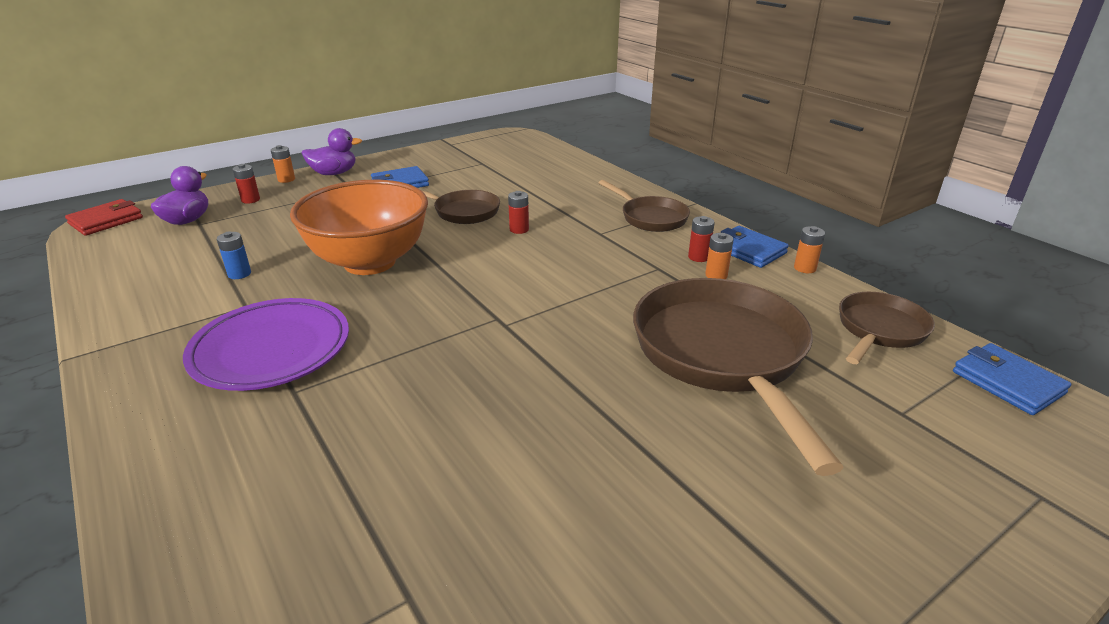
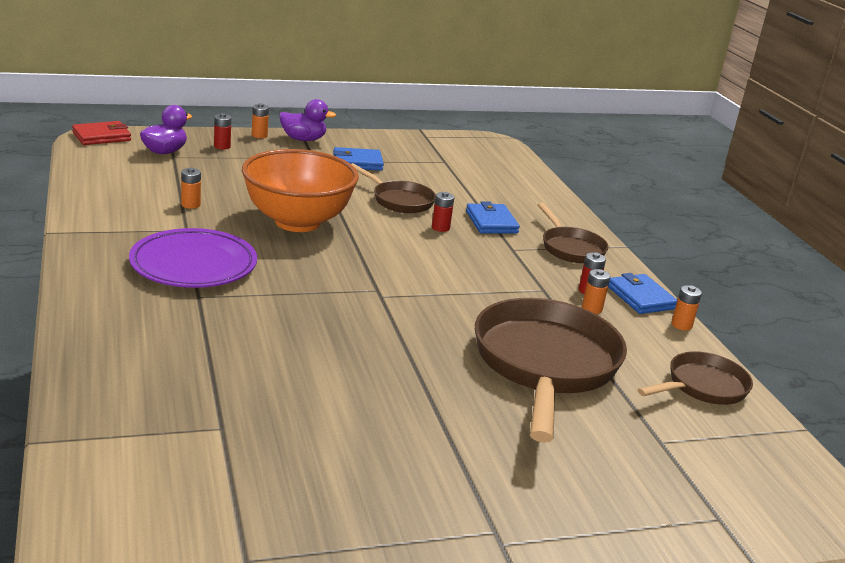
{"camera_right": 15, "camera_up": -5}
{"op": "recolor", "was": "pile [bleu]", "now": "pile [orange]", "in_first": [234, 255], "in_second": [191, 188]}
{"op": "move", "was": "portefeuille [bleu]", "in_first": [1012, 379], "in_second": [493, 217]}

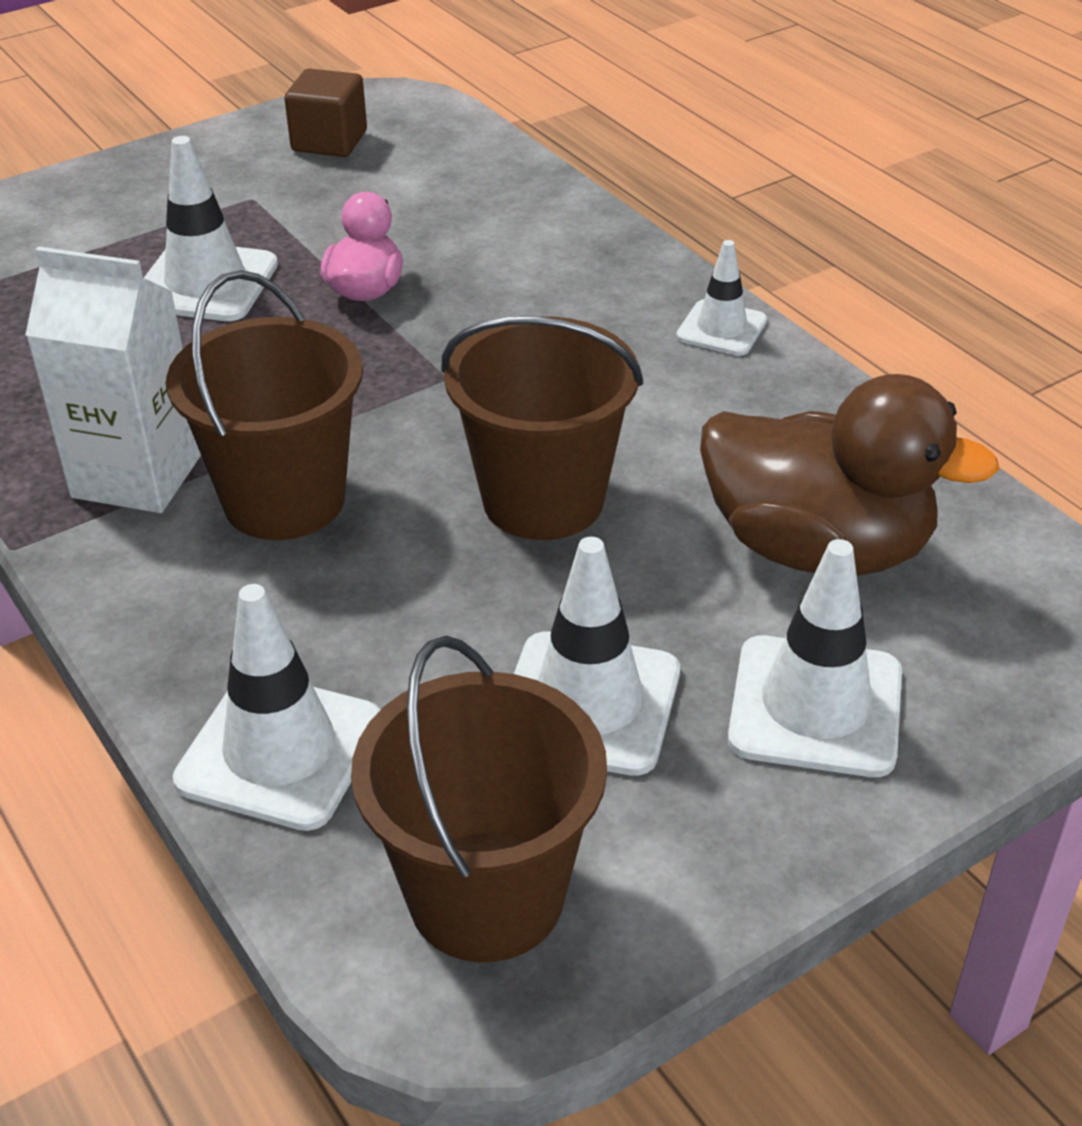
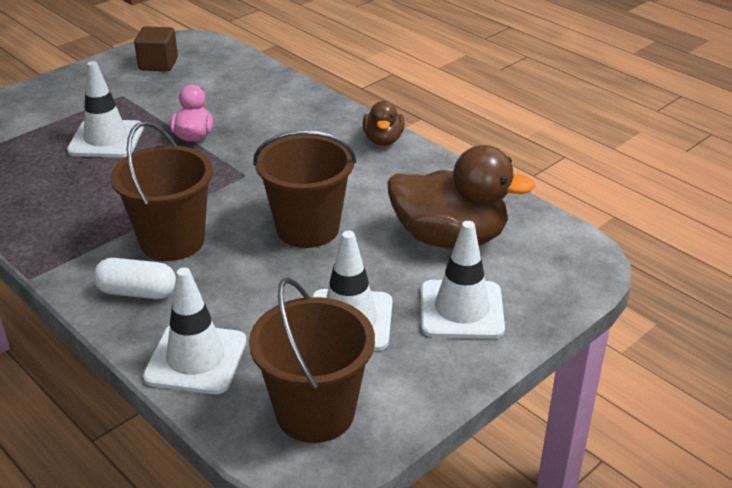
{"camera_right": -10, "camera_up": -5}
{"op": "replace", "was": "cône de chantier [blanc]", "now": "canard [marron]", "in_first": [721, 298], "in_second": [383, 123]}
{"op": "delete", "was": "brique de lait [blanc]", "in_first": [113, 380]}
{"op": "insert", "now": "gélule [blanc]", "in_second": [134, 278]}

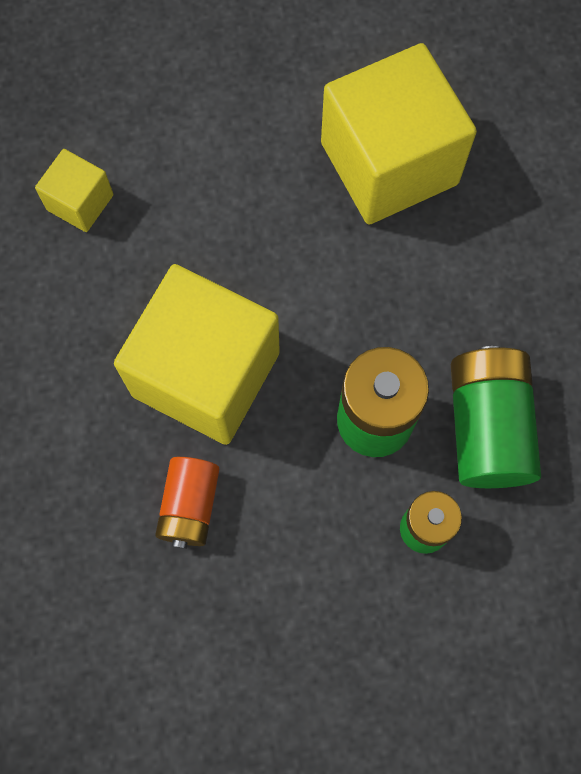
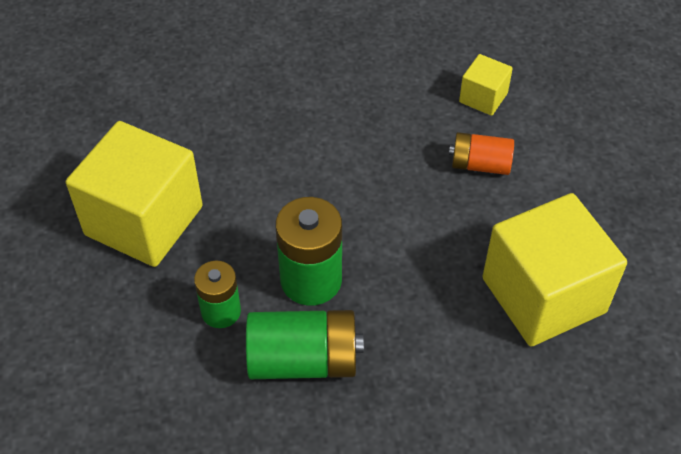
{"camera_right": 90, "camera_up": -20}
{"op": "move", "was": "cube [jaune]", "in_first": [197, 354], "in_second": [134, 194]}
{"op": "move", "was": "pile [orange]", "in_first": [187, 503], "in_second": [481, 153]}

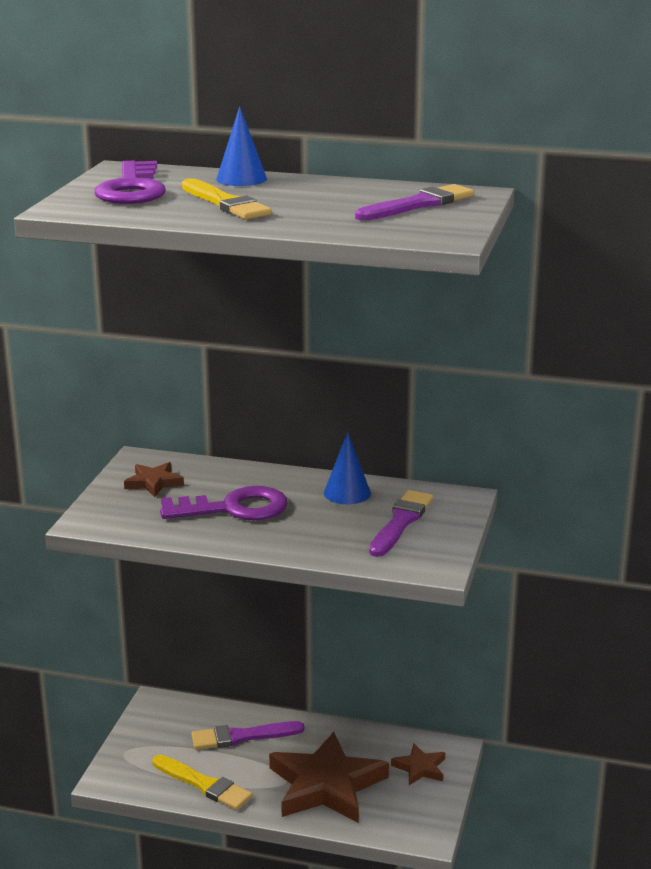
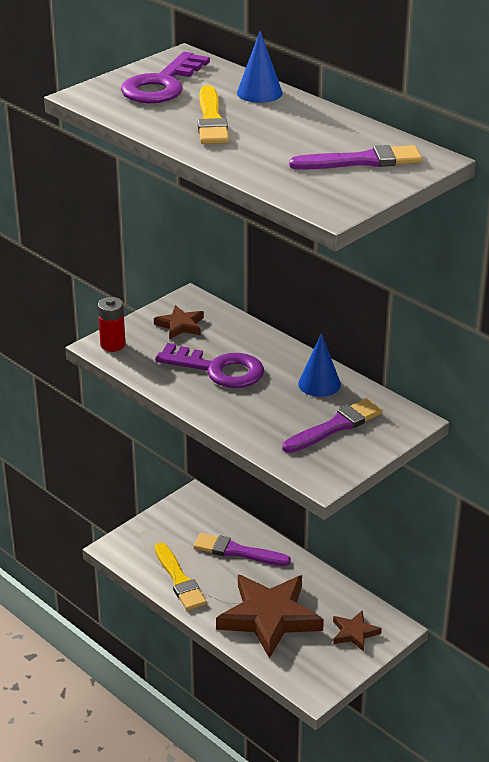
{"camera_right": 30, "camera_up": 10}
{"op": "insert", "now": "pile [rouge]", "in_second": [112, 324]}

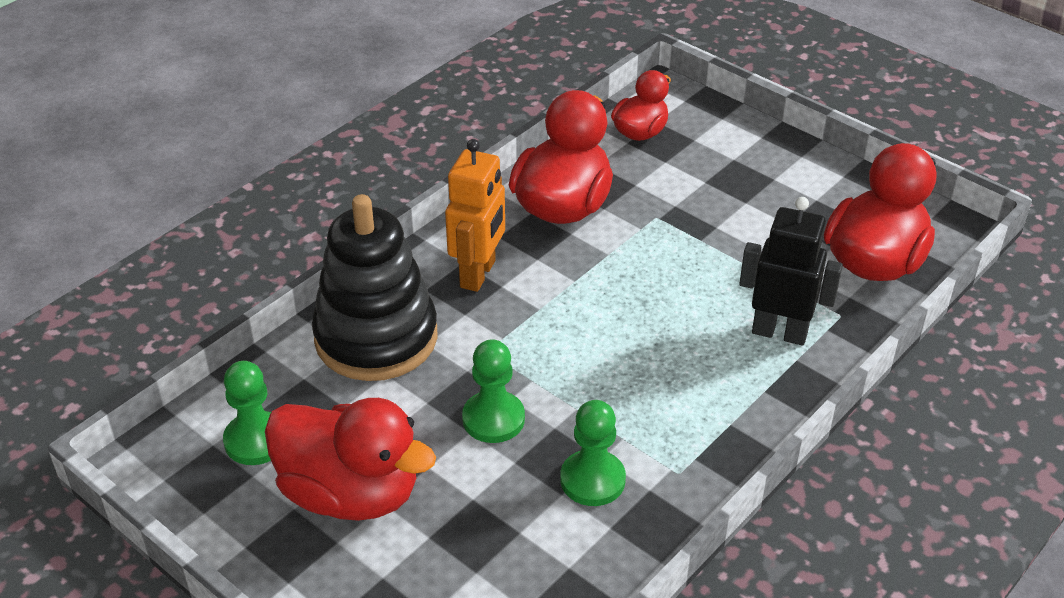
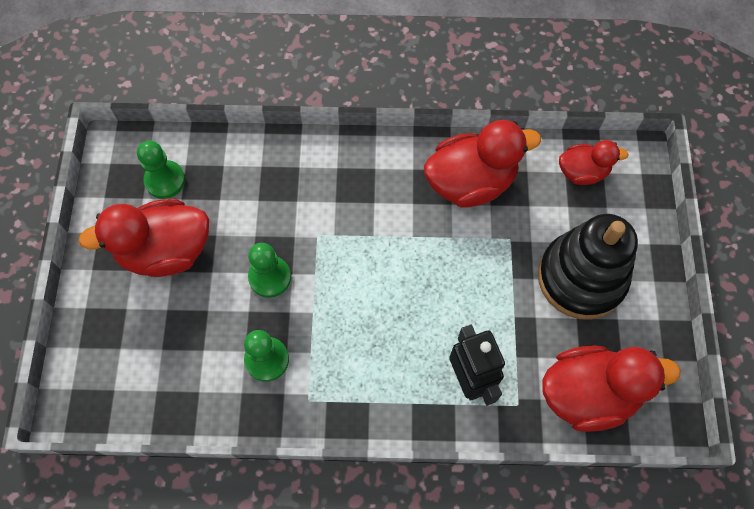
{"camera_right": 50, "camera_up": 25}
{"op": "delete", "was": "robot [orange]", "in_first": [475, 215]}
{"op": "move", "was": "jouet à empiler [noir]", "in_first": [375, 287], "in_second": [588, 266]}
{"op": "rotate", "was": "canard [rouge]", "in_first": [350, 459], "in_second": [144, 238], "clockwise": 90}

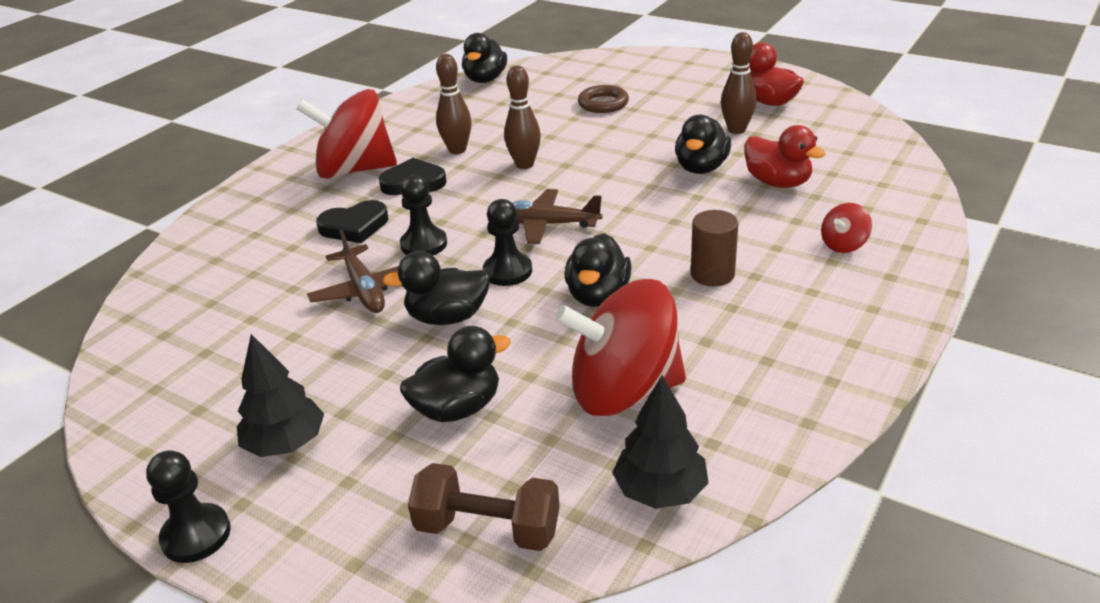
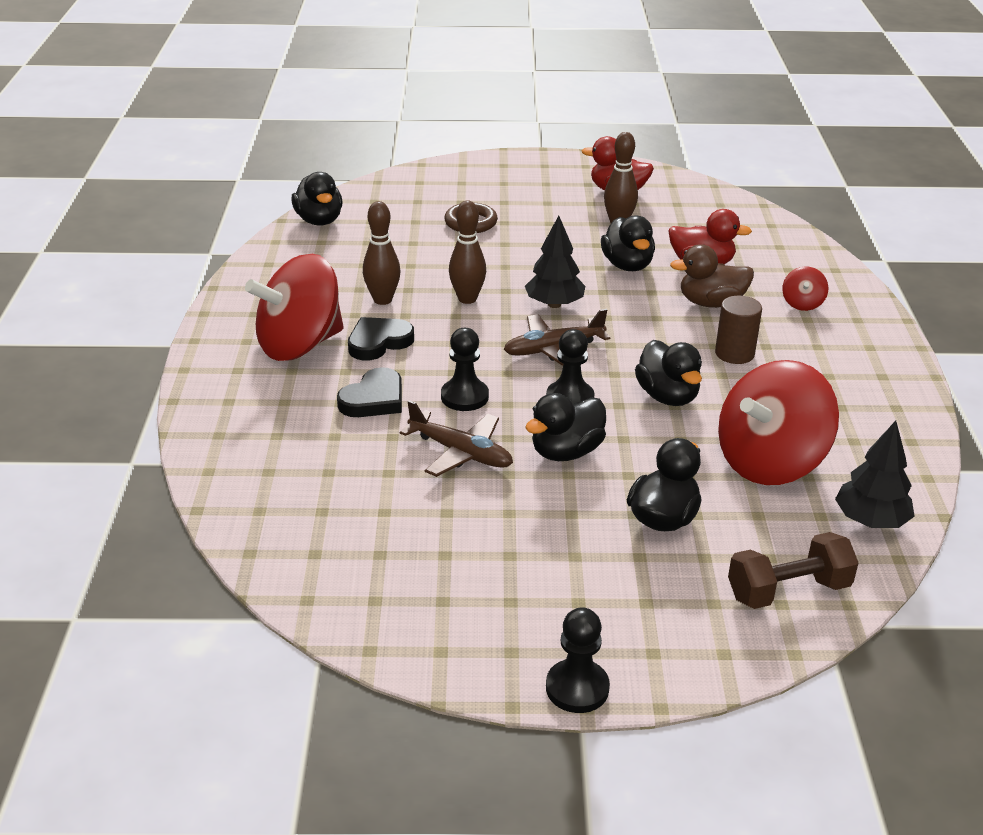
{"camera_right": -35, "camera_up": 0}
{"op": "move", "was": "arbre [noir]", "in_first": [280, 395], "in_second": [555, 262]}
{"op": "insert", "now": "canard [marron]", "in_second": [712, 276]}

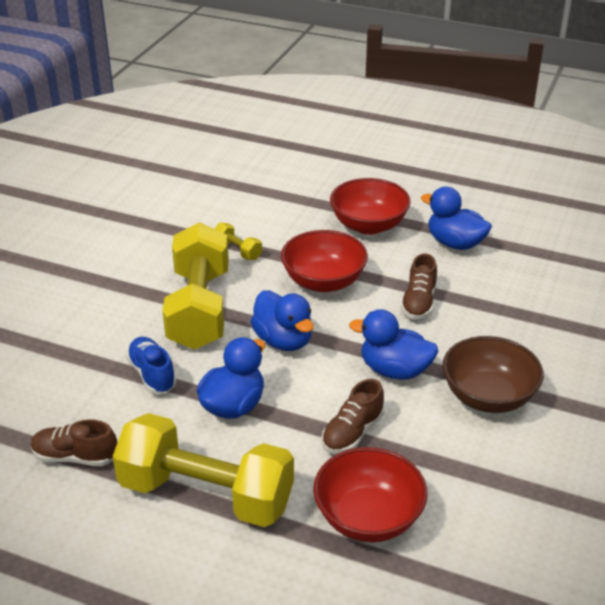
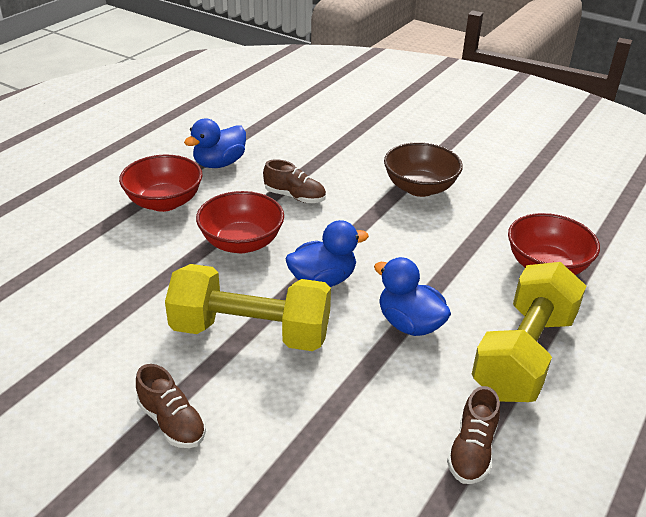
{"camera_right": -80, "camera_up": 0}
{"op": "delete", "was": "haltère [jaune]", "in_first": [238, 241]}
{"op": "delete", "was": "canard [bleu]", "in_first": [393, 344]}
{"op": "delete", "was": "chaussure [bleu]", "in_first": [151, 365]}
{"op": "move", "was": "chaussure [marron]", "in_first": [353, 416], "in_second": [171, 406]}

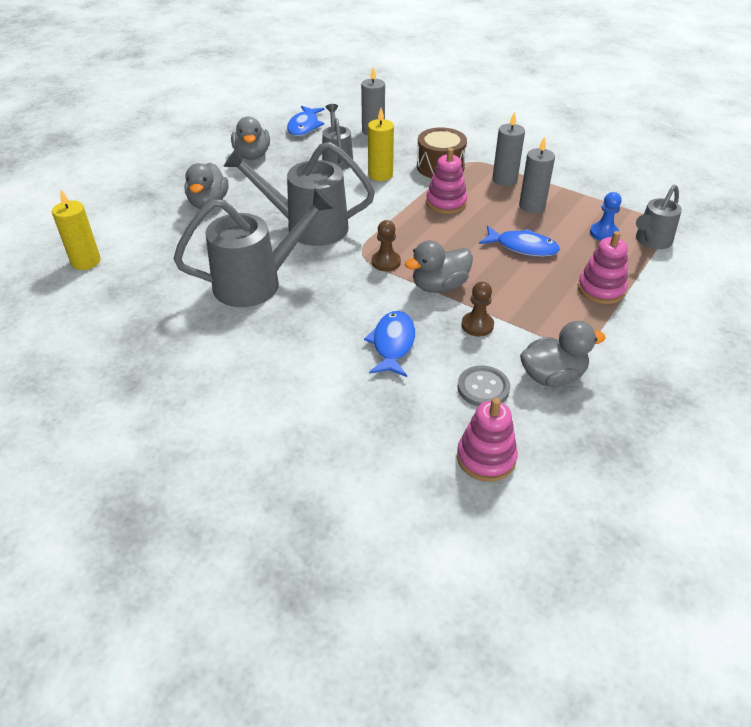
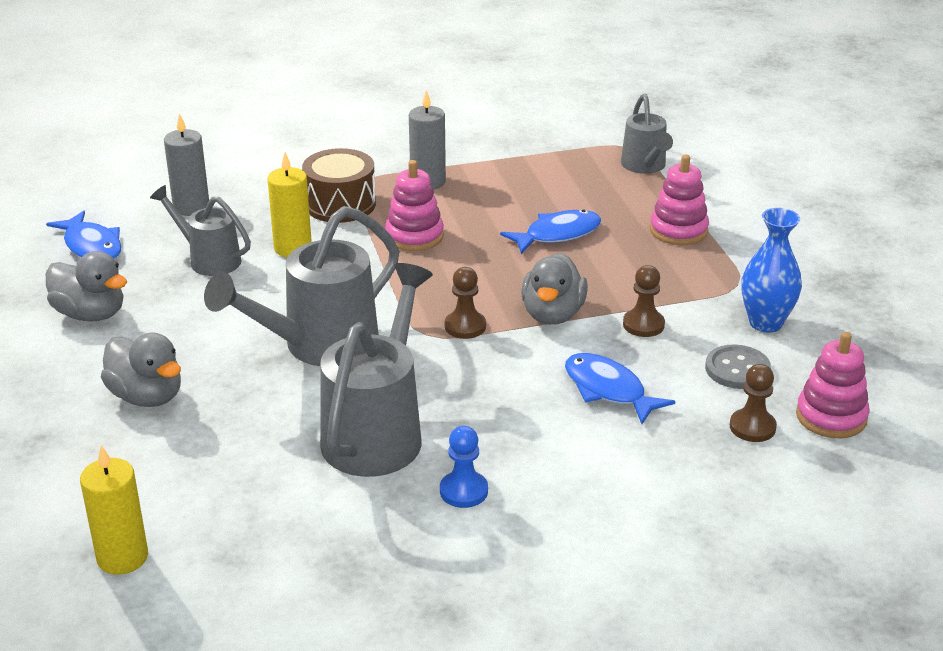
{"camera_right": -50, "camera_up": -10}
{"op": "delete", "was": "bougie [gris]", "in_first": [537, 174]}
{"op": "move", "was": "pion [bleu]", "in_first": [606, 216], "in_second": [464, 467]}
{"op": "replace", "was": "canard [gris]", "now": "vase [bleu]", "in_first": [563, 354], "in_second": [772, 270]}
{"op": "insert", "now": "pion [marron]", "in_second": [753, 403]}

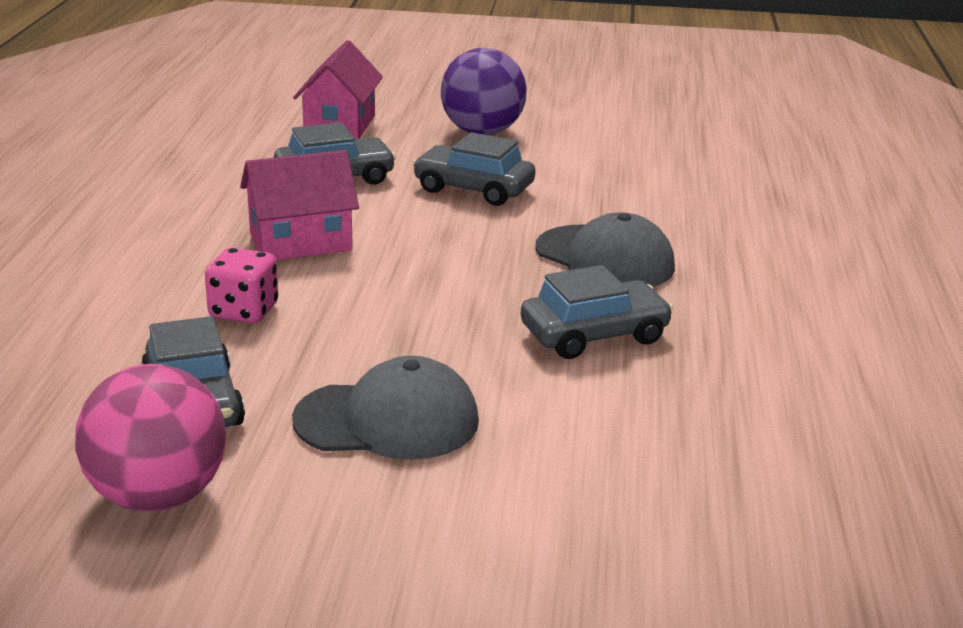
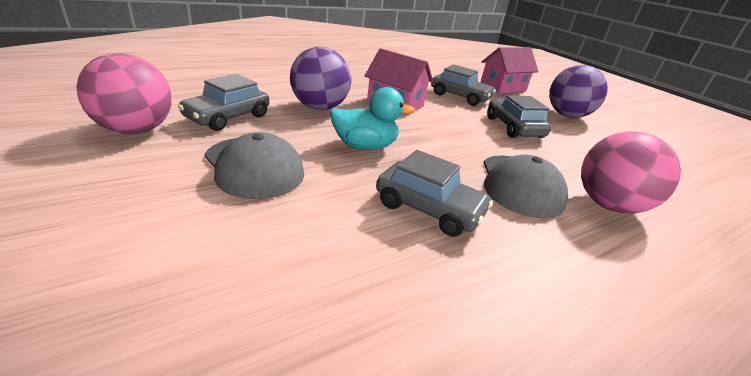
{"camera_right": 50, "camera_up": 5}
{"op": "replace", "was": "dé [rose]", "now": "balle [violet]", "in_first": [241, 285], "in_second": [320, 78]}
{"op": "insert", "now": "canard [turquoise]", "in_second": [372, 118]}
{"op": "insert", "now": "balle [rose]", "in_second": [631, 172]}

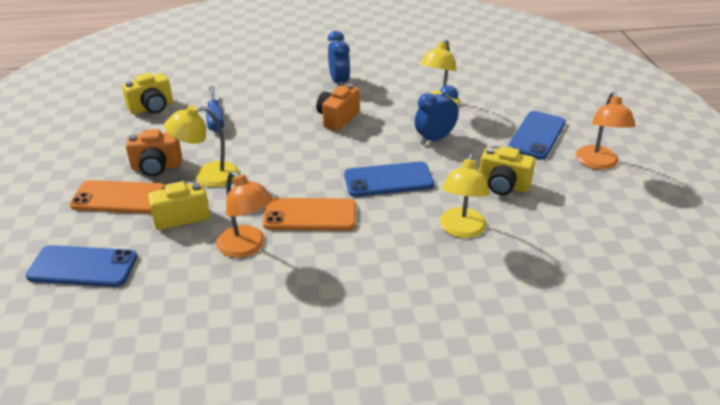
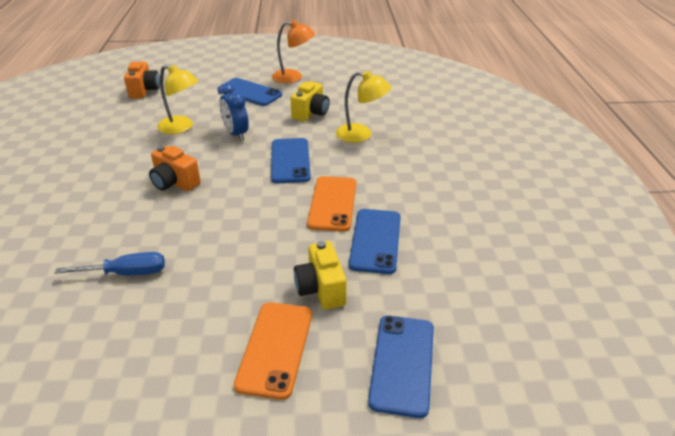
{"camera_right": -85, "camera_up": 0}
{"op": "delete", "was": "réveil [bleu]", "in_first": [339, 58]}
{"op": "delete", "was": "appareil photo [jaune]", "in_first": [147, 93]}
{"op": "delete", "was": "lampe [jaune]", "in_first": [201, 146]}
{"op": "move", "was": "appareil photo [orange]", "in_first": [154, 152], "in_second": [142, 80]}
{"op": "replace", "was": "lampe [orange]", "now": "téléphone [bleu]", "in_first": [244, 214], "in_second": [375, 241]}

